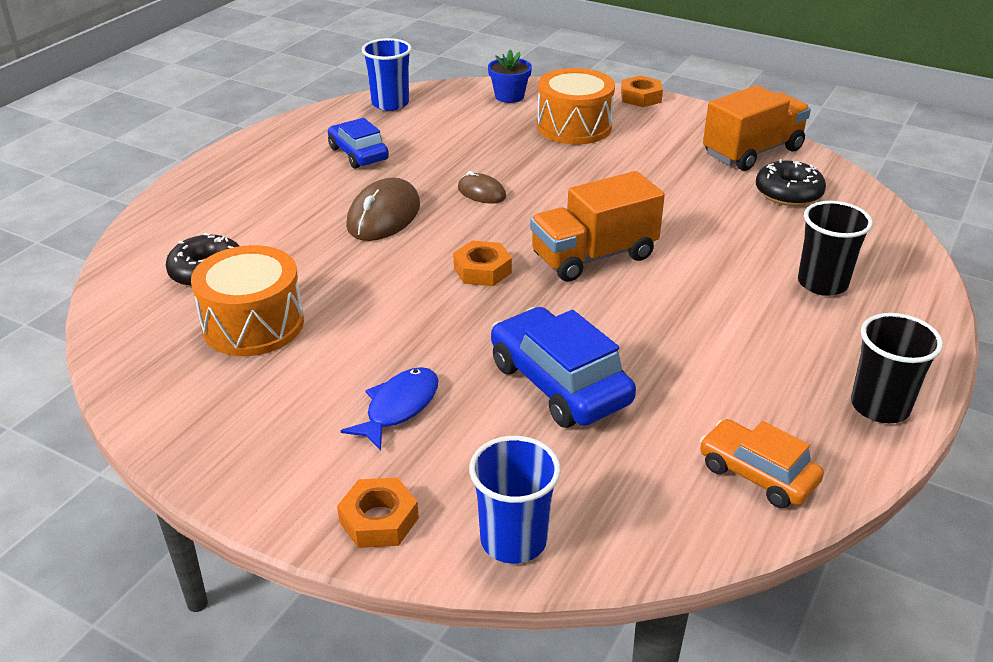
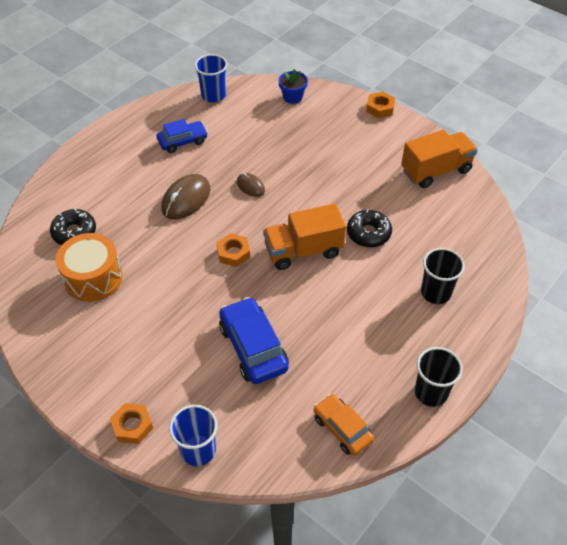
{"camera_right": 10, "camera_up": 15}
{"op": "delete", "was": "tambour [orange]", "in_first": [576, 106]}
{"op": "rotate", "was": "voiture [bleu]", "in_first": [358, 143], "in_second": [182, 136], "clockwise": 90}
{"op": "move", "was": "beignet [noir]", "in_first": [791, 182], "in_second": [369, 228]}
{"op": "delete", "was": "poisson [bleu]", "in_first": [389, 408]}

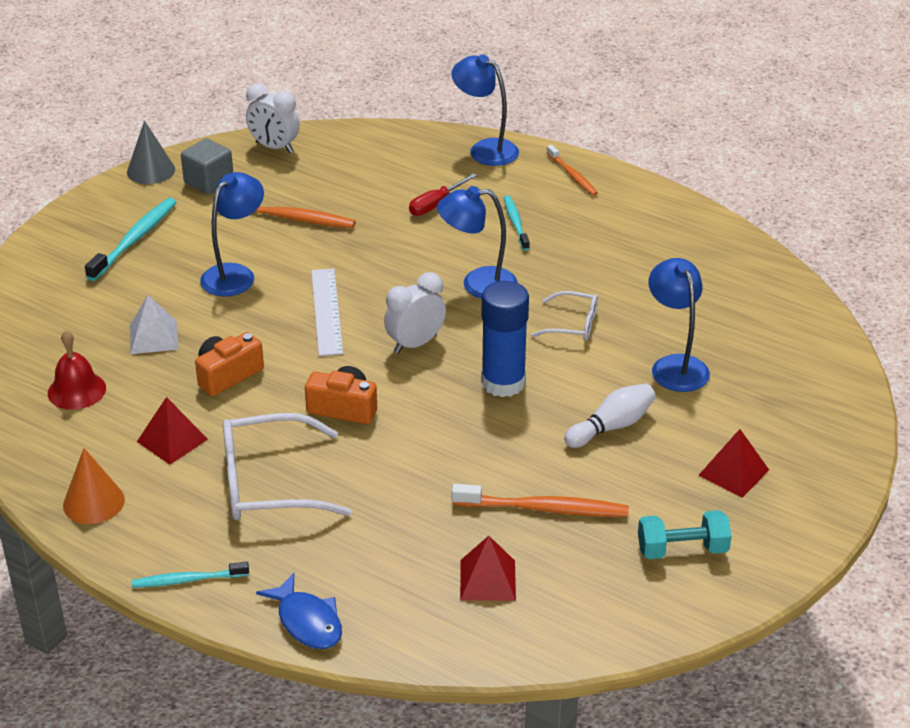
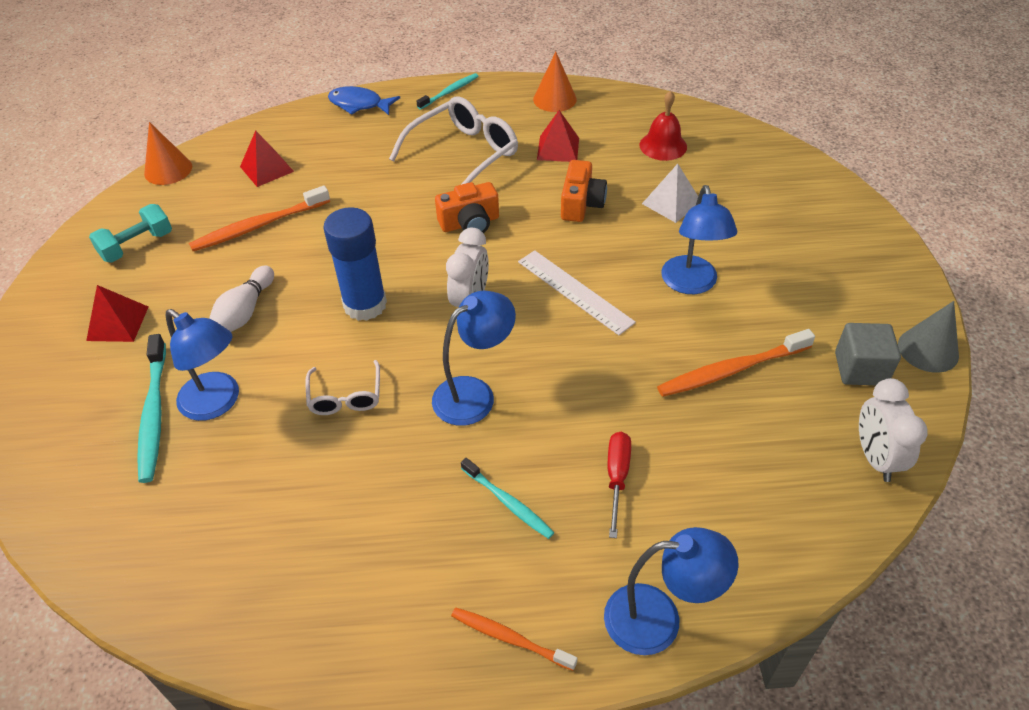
{"camera_right": 145, "camera_up": 10}
{"op": "rotate", "was": "réveil [blanc]", "in_first": [273, 118], "in_second": [893, 430], "clockwise": -90}
{"op": "move", "was": "brosse à dents [turquoise]", "in_first": [131, 239], "in_second": [151, 408]}
{"op": "rotate", "was": "lunettes [blanc]", "in_first": [564, 316], "in_second": [342, 387], "clockwise": -75}
{"op": "insert", "now": "cône [orange]", "in_second": [168, 153]}

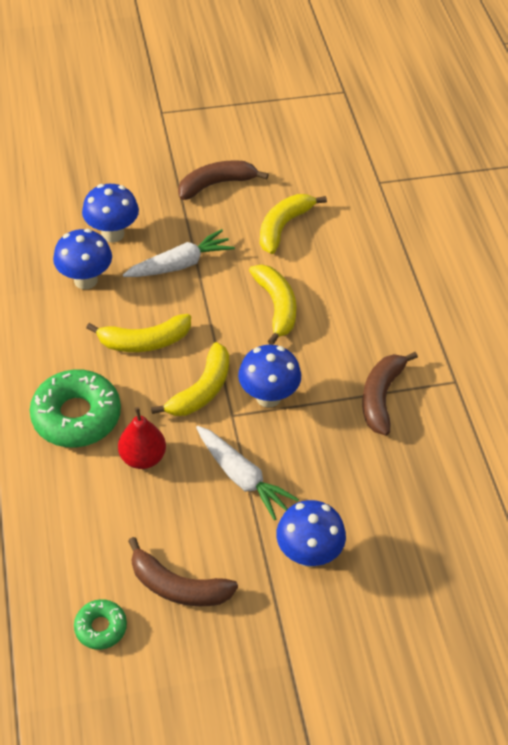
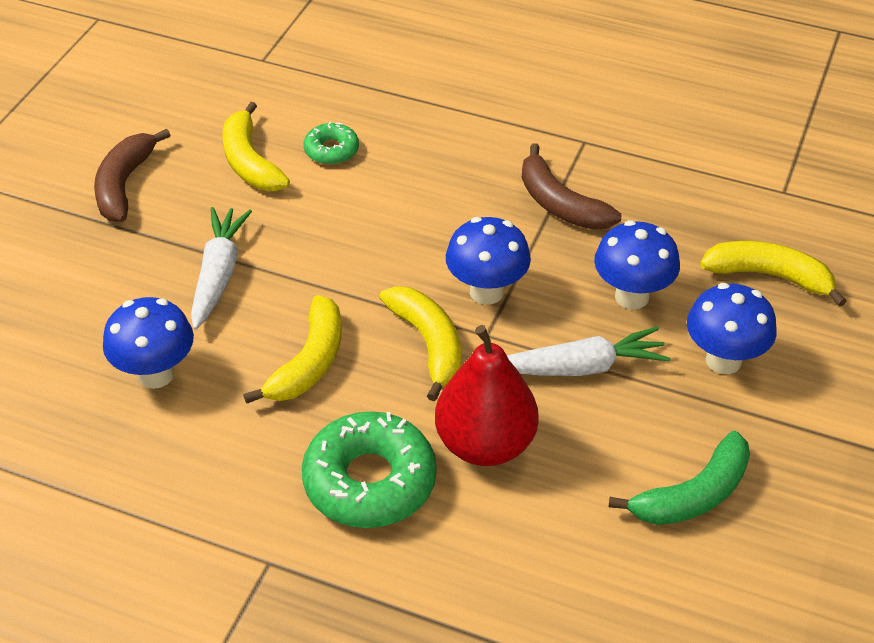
{"camera_right": -55, "camera_up": -5}
{"op": "move", "was": "champignon [bleu]", "in_first": [110, 213], "in_second": [637, 264]}
{"op": "move", "was": "banane [jaune]", "in_first": [272, 305], "in_second": [773, 274]}
{"op": "resize", "was": "poire [rouge]", "in_first": [142, 438], "in_second": [487, 395], "ratio": 1.51}
{"op": "recolor", "was": "banane [marron]", "now": "banane [vert]", "in_first": [183, 571], "in_second": [679, 478]}
{"op": "move", "was": "beignet [vert]", "in_first": [100, 624], "in_second": [331, 143]}

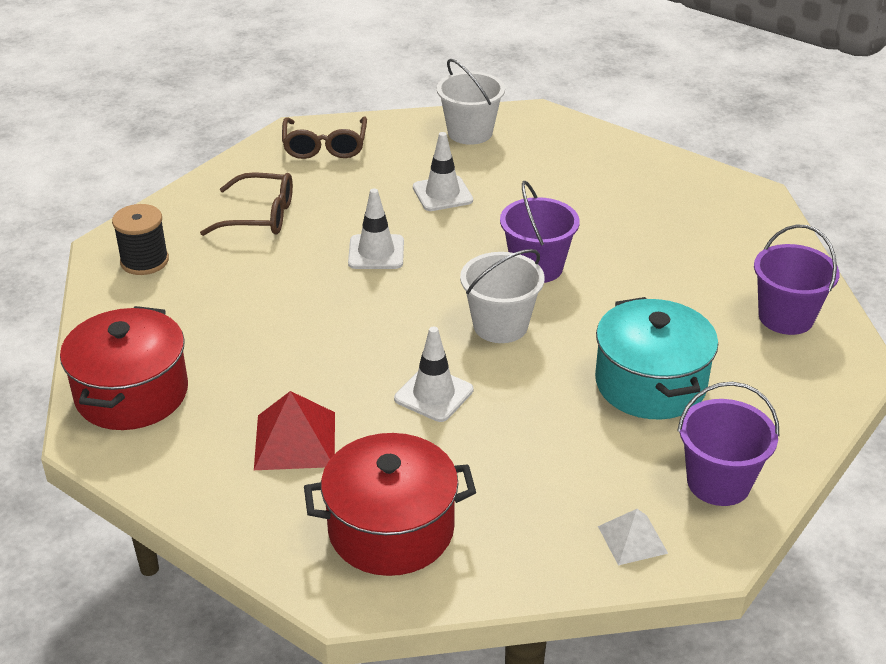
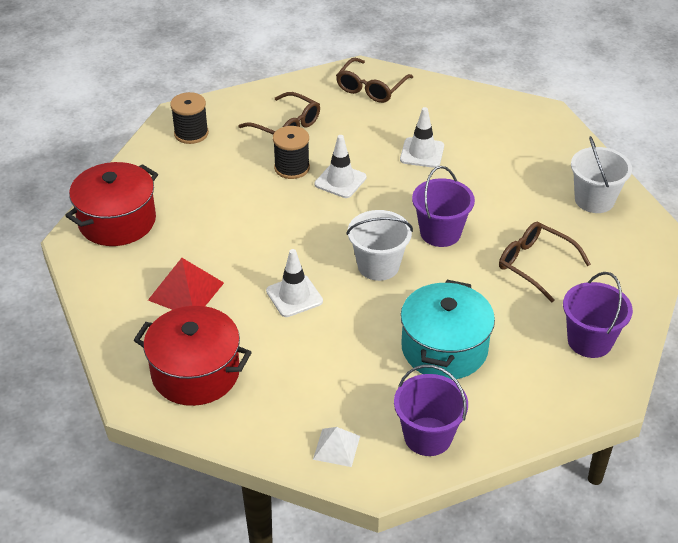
{"camera_right": 30, "camera_up": 5}
{"op": "move", "was": "seau [blanc]", "in_first": [471, 102], "in_second": [601, 174]}
{"op": "insert", "now": "bobine [noir]", "in_second": [291, 152]}
{"op": "insert", "now": "lunettes [marron]", "in_second": [545, 262]}

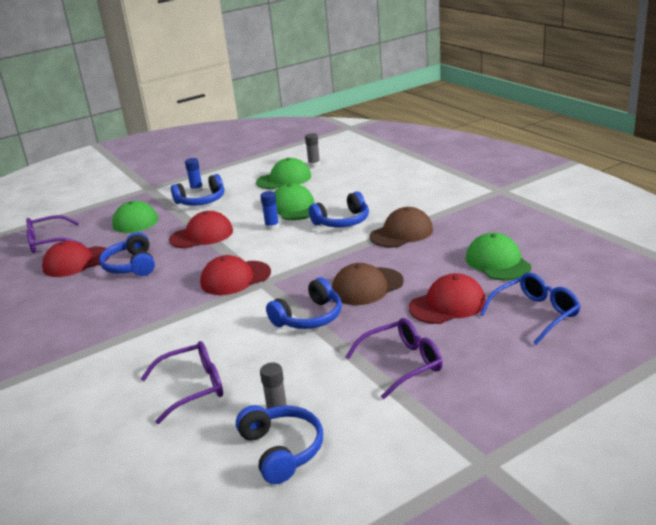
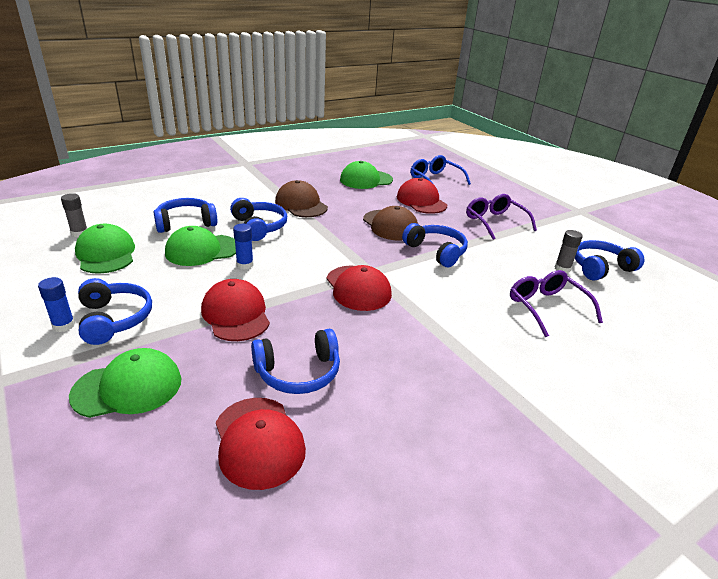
{"camera_right": -95, "camera_up": 5}
{"op": "delete", "was": "lunettes [violet]", "in_first": [54, 234]}
{"op": "insert", "now": "casque audio [bleu]", "in_second": [186, 215]}

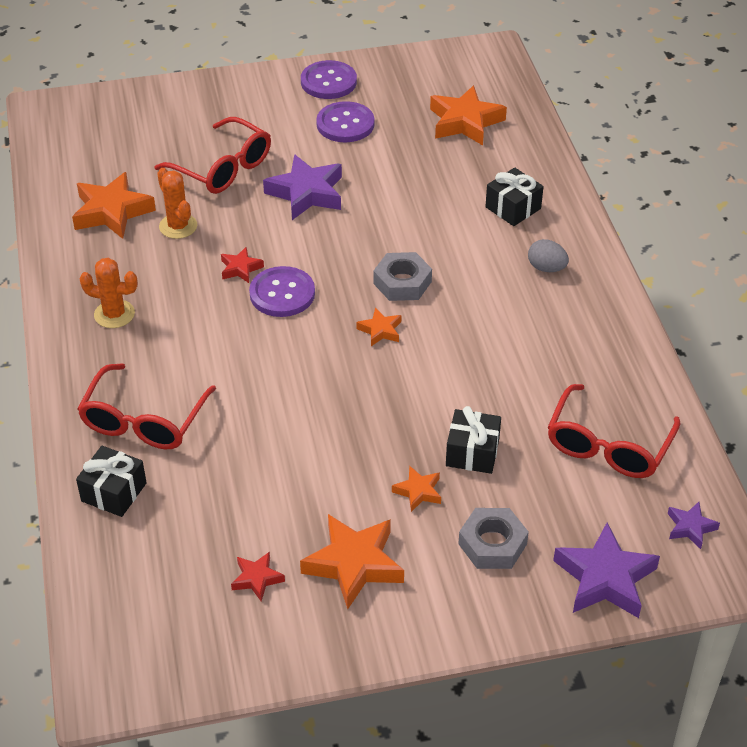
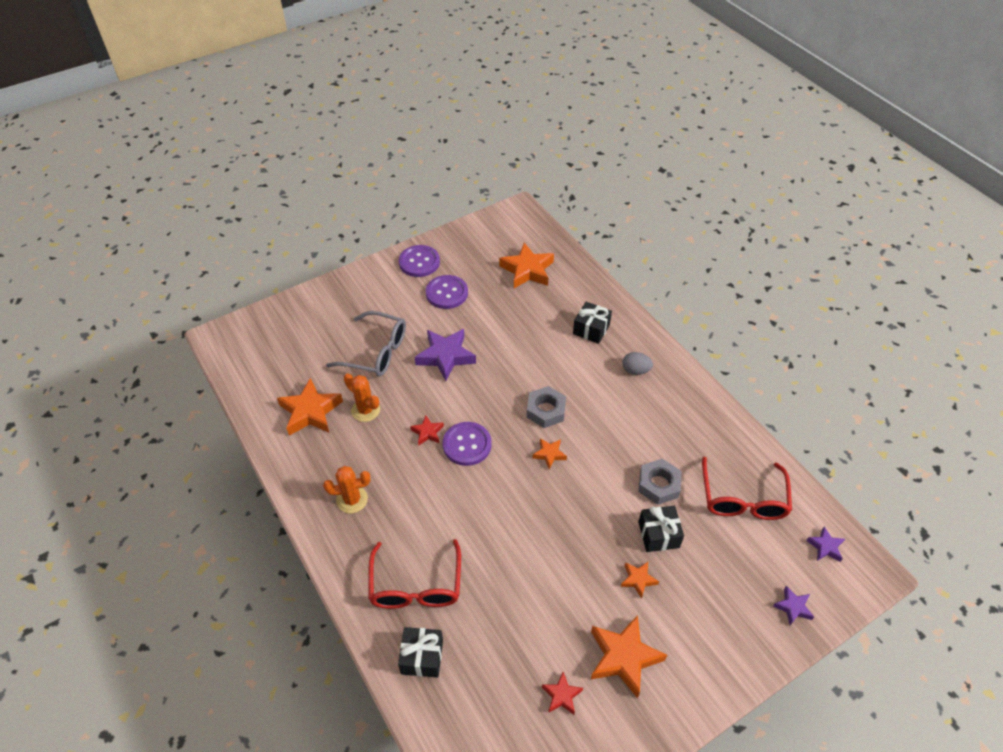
{"camera_right": -20, "camera_up": 5}
{"op": "recolor", "was": "lunettes [rouge]", "now": "lunettes [gris]", "in_first": [212, 155], "in_second": [366, 344]}
{"op": "move", "was": "écrou [gris]", "in_first": [493, 538], "in_second": [660, 482]}
{"op": "resize", "was": "étoile [violet]", "in_first": [606, 570], "in_second": [793, 605], "ratio": 0.52}

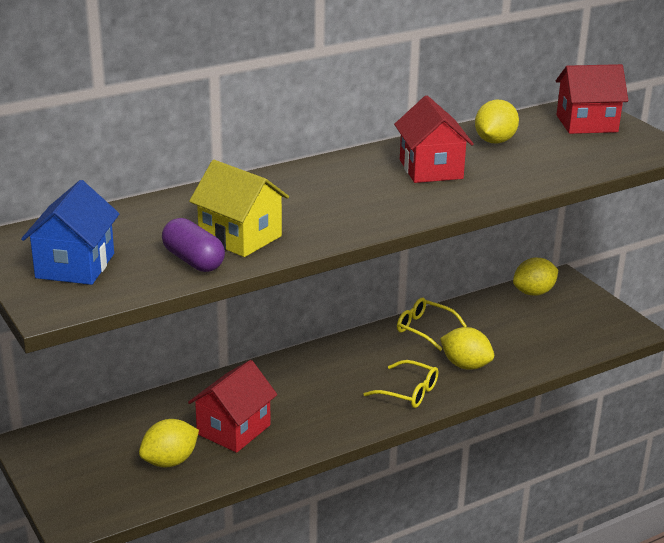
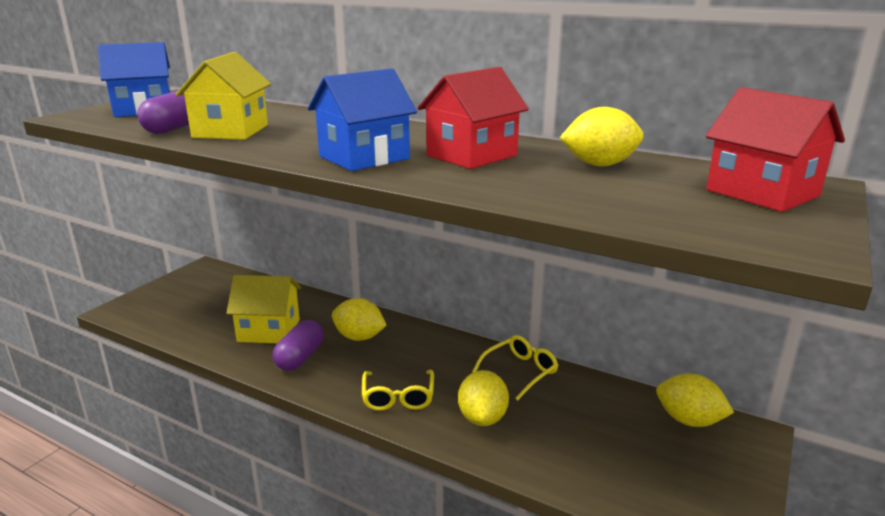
{"camera_right": 60, "camera_up": -5}
{"op": "rotate", "was": "lunettes [jaune]", "in_first": [432, 324], "in_second": [515, 367], "clockwise": 45}
{"op": "recolor", "was": "maison [rouge]", "now": "maison [jaune]", "in_first": [232, 406], "in_second": [263, 309]}
{"op": "move", "was": "citron [jaune]", "in_first": [169, 443], "in_second": [359, 319]}
{"op": "insert", "now": "maison [bleu]", "in_second": [362, 119]}
{"op": "insert", "now": "gélule [violet]", "in_second": [298, 345]}

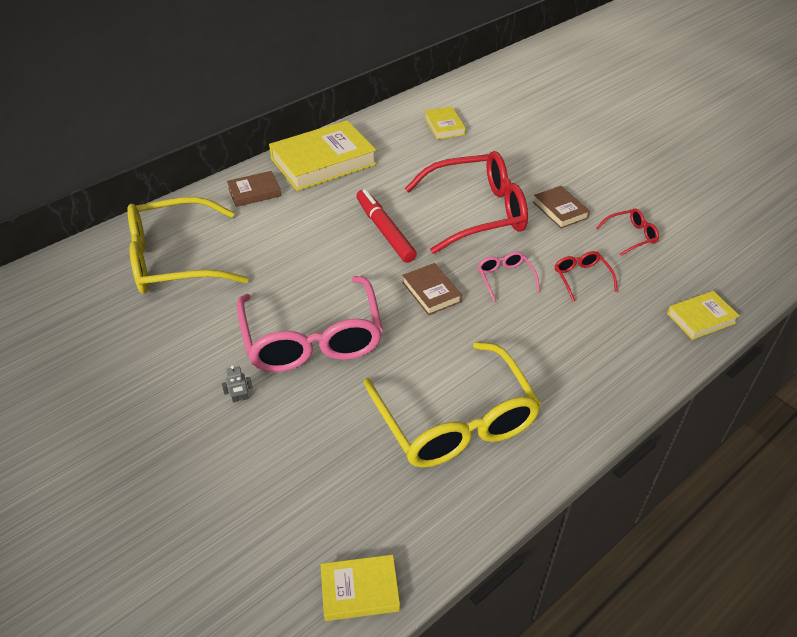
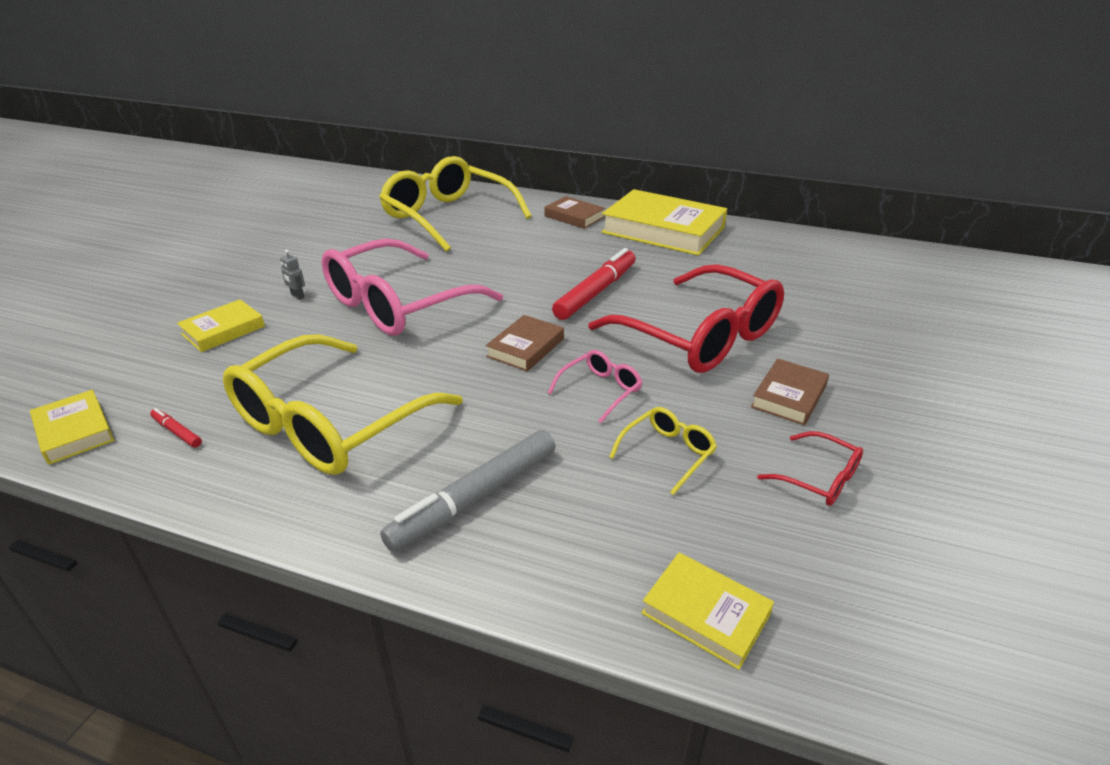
{"camera_right": 60, "camera_up": -10}
{"op": "move", "was": "livre [jaune]", "in_first": [445, 122], "in_second": [221, 325]}
{"op": "recolor", "was": "lunettes [rouge]", "now": "lunettes [jaune]", "in_first": [586, 276], "in_second": [663, 451]}
{"op": "insert", "now": "feutre [rouge]", "in_second": [176, 427]}
{"op": "insert", "now": "feutre [gris]", "in_second": [467, 491]}

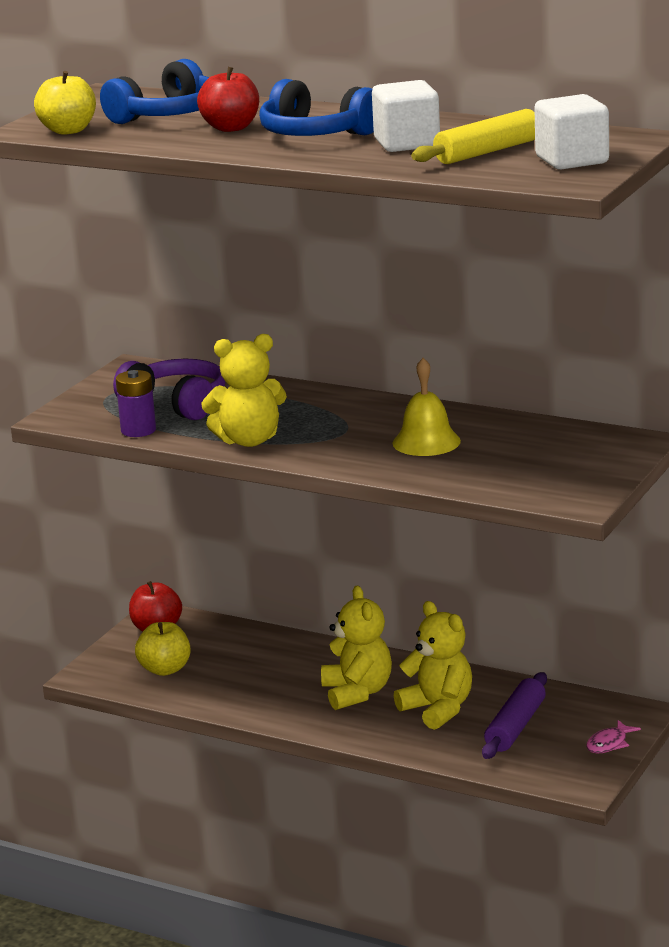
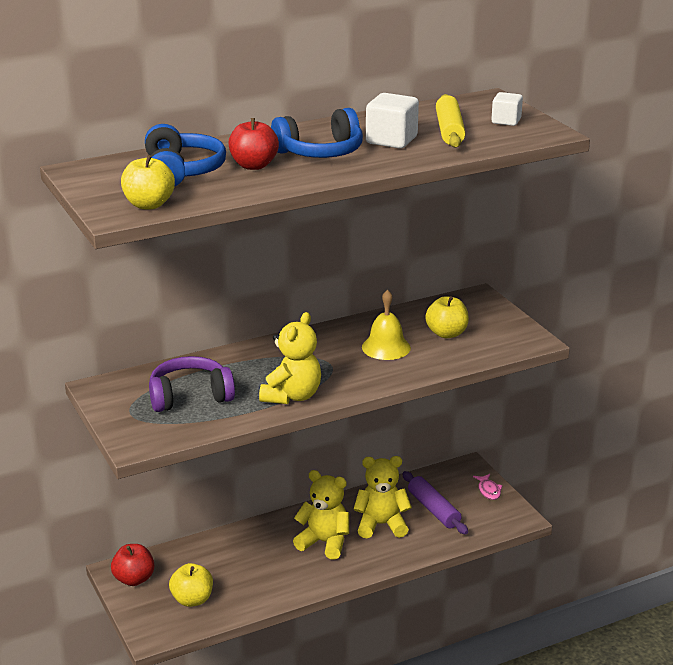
{"camera_right": -55, "camera_up": 5}
{"op": "resize", "was": "cube [blanc]", "in_first": [571, 132], "in_second": [507, 109], "ratio": 0.63}
{"op": "delete", "was": "pile [violet]", "in_first": [136, 403]}
{"op": "insert", "now": "pomme [jaune]", "in_second": [447, 317]}

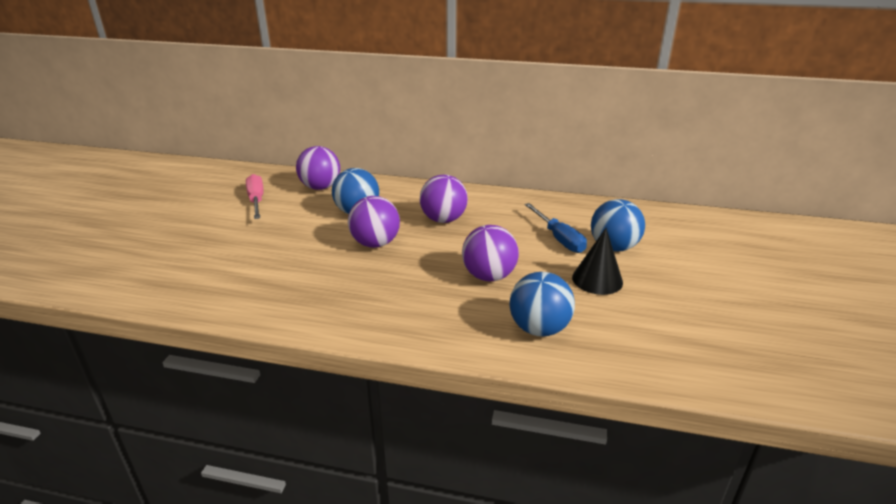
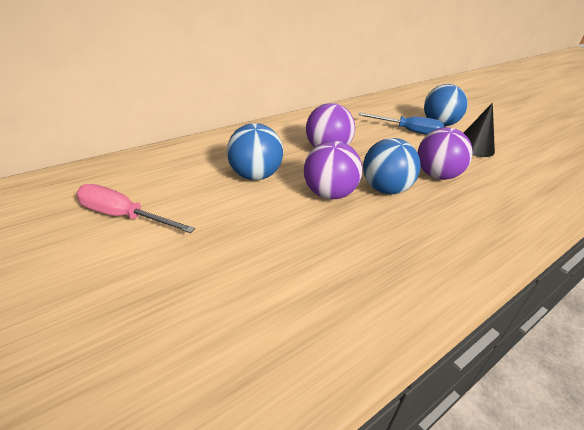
{"camera_right": -55, "camera_up": 5}
{"op": "delete", "was": "balle [violet]", "in_first": [318, 168]}
{"op": "move", "was": "balle [bleu]", "in_first": [542, 304], "in_second": [392, 166]}

